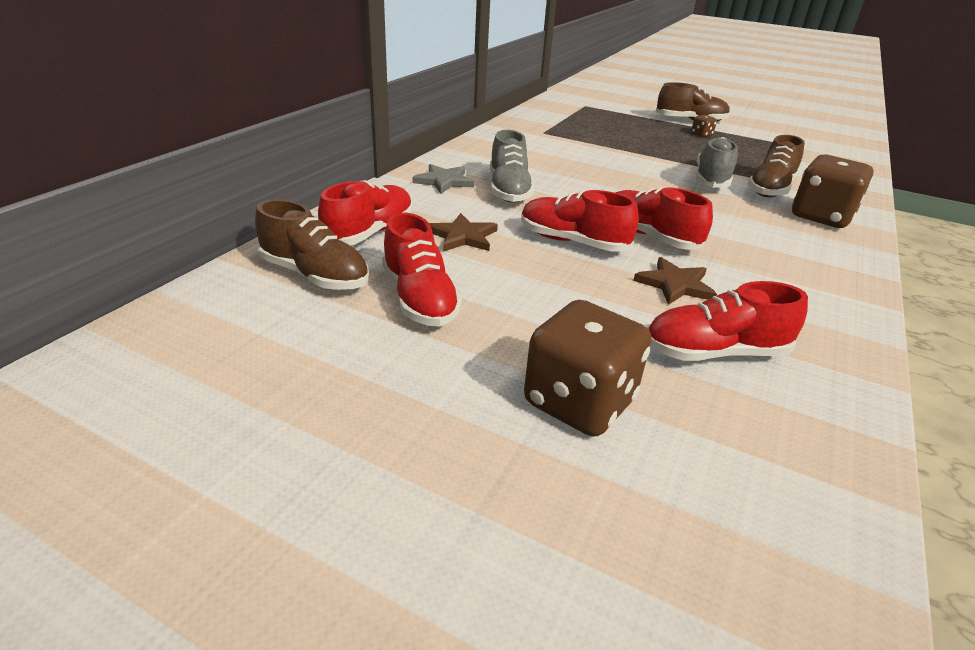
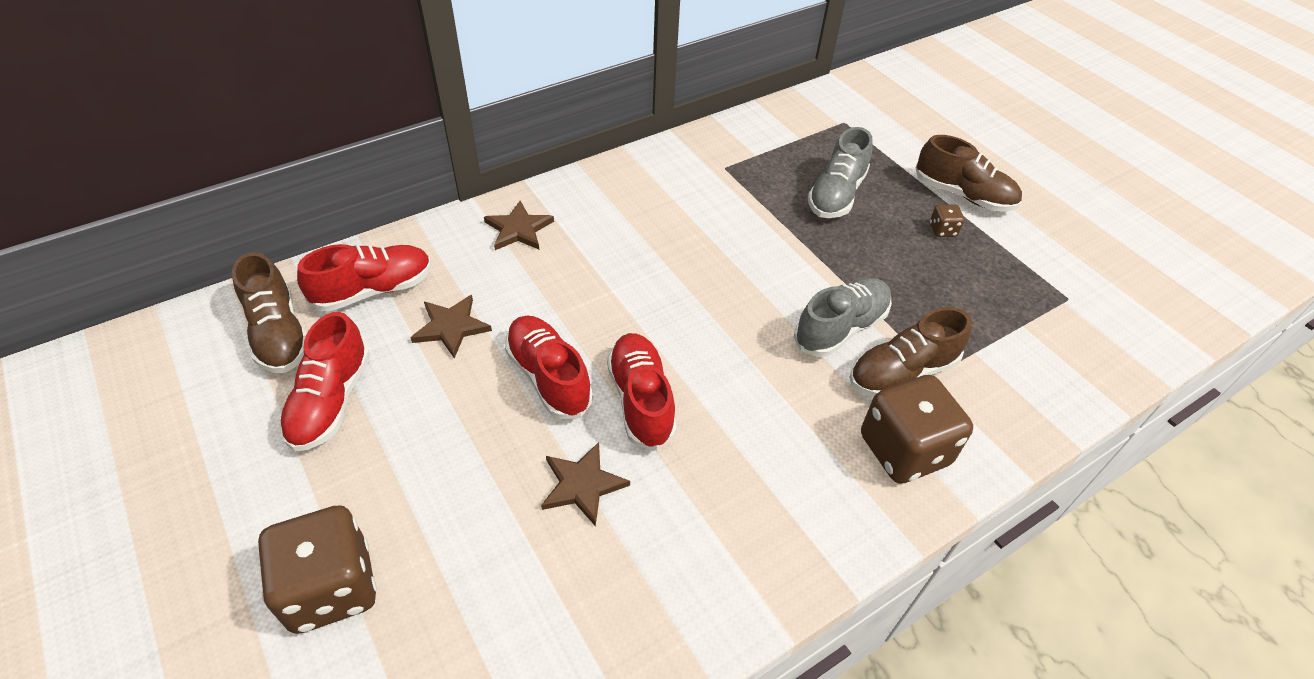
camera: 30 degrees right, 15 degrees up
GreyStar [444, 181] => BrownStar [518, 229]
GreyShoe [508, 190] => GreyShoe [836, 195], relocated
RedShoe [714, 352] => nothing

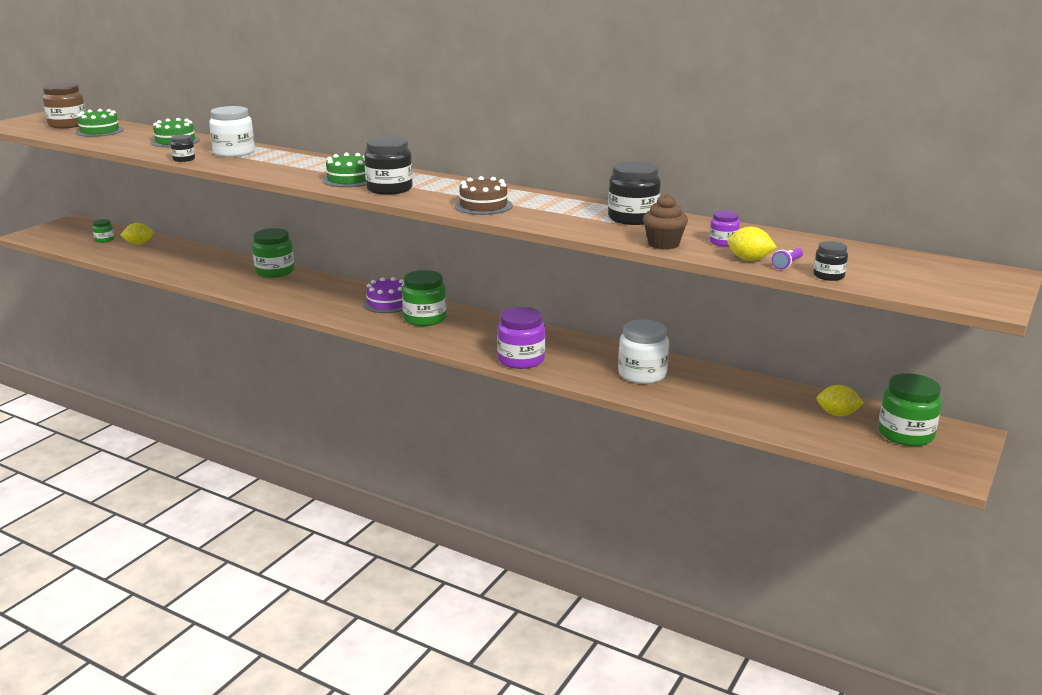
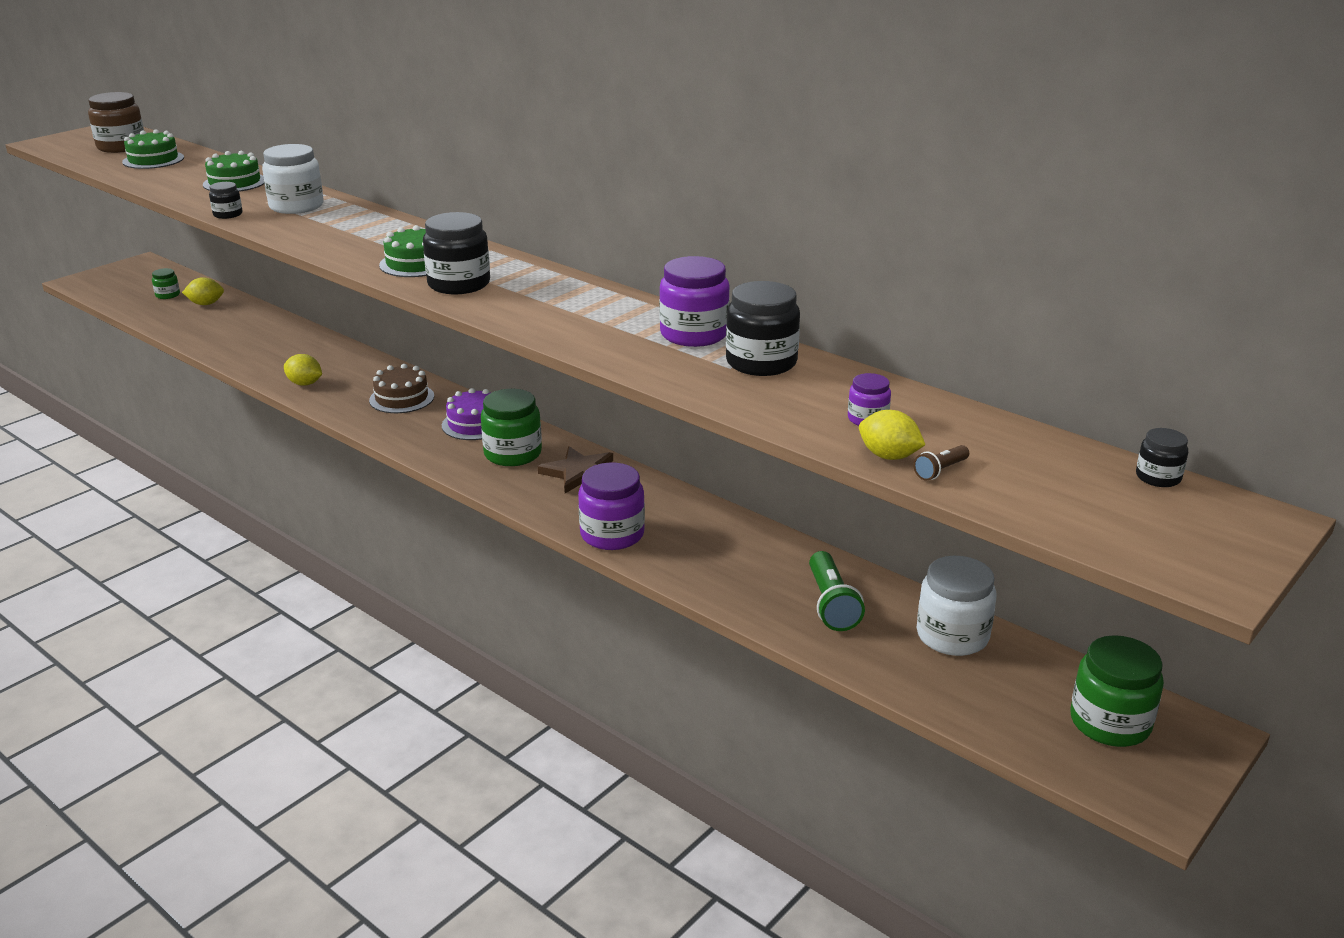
camera: 10 degrees right, 5 degrees up
YellowLemon [837, 414] => YellowLemon [305, 384], relocated
BrownCake [483, 206] => BrownCake [401, 398], relocated
nothing => BrownStar [579, 473]
nothing => PurpleJar [694, 334]
nothing => GreenFlashlight [831, 604]
PurpleFlashlight [787, 264] => BrownFlashlight [940, 471]
WhiteJar [642, 374] => WhiteJar [952, 636], relocated
BlackJar [828, 276] => BlackJar [1158, 477], relocated
GreenJar [275, 272] => nothing
BrownCupcake [663, 244] => nothing

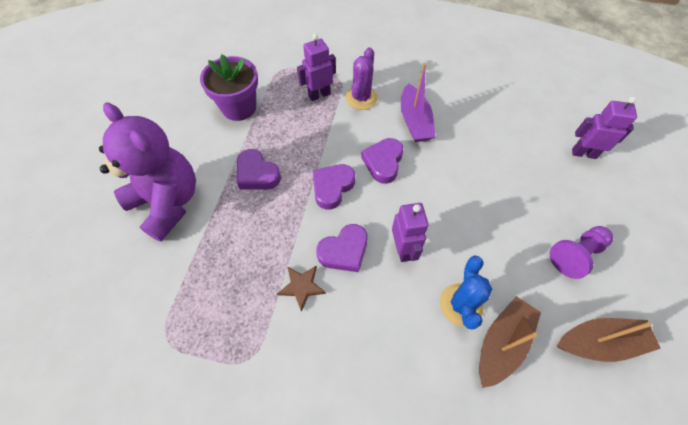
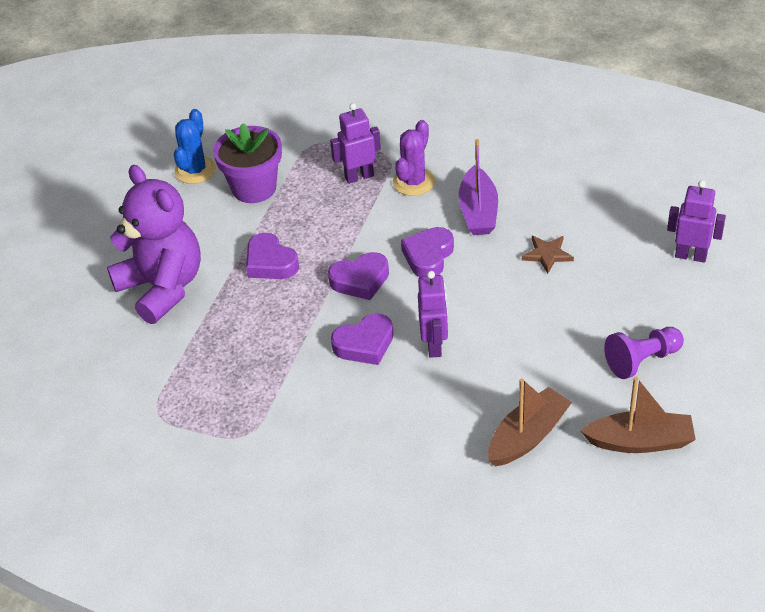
camera: 10 degrees right, 15 degrees down
BlueCactus [461, 304] => BlueCactus [195, 170], relocated
PurpleHeart [332, 187] => PurpleHeart [360, 280], 150 degrees counterclockwise
BrownStar [302, 286] => BrownStar [547, 254], relocated

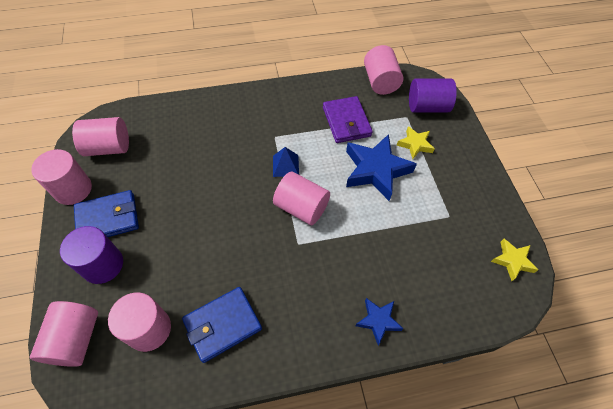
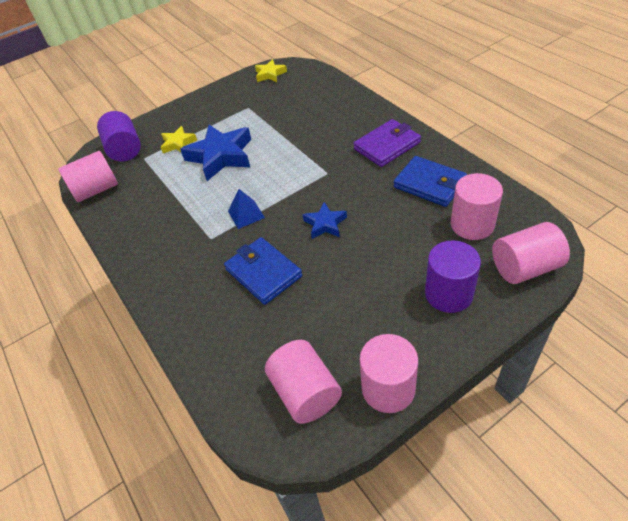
camera: 105 degrees left, 10 degrees down
BlueWallet [108, 218] => BlueWallet [263, 273], relocated
BlueStar [378, 321] => BlueStar [325, 224], relocated
PurpleWallet [346, 122] => PurpleWallet [387, 146], relocated
PinkCylinder [301, 207] => nothing

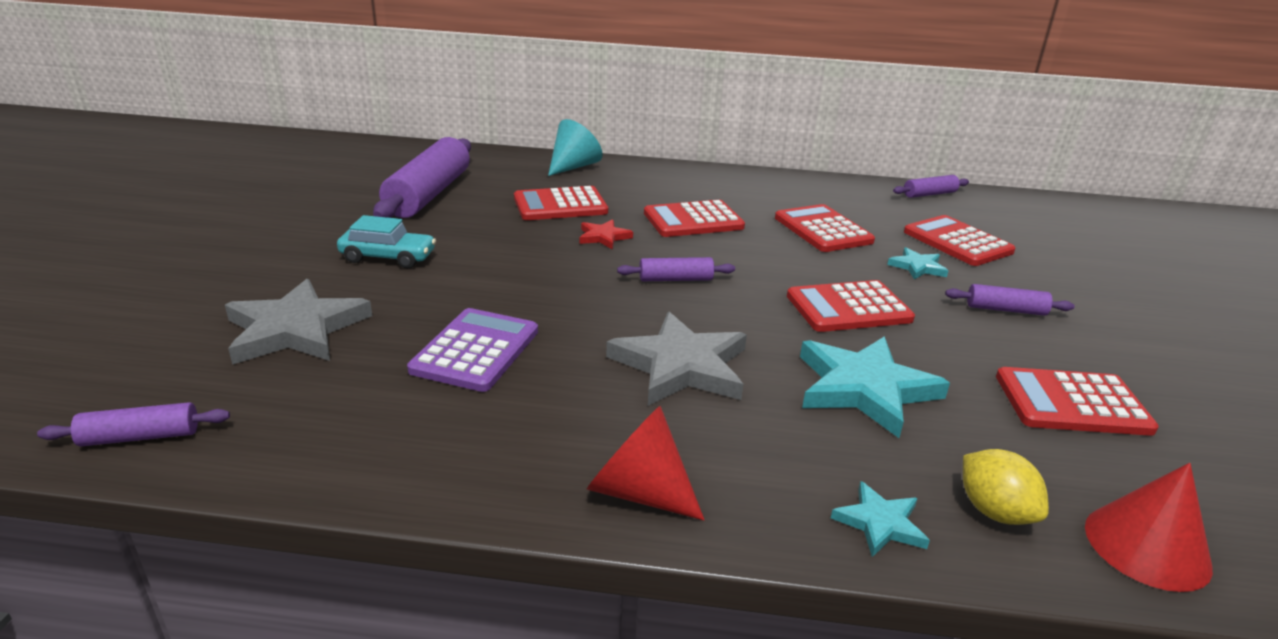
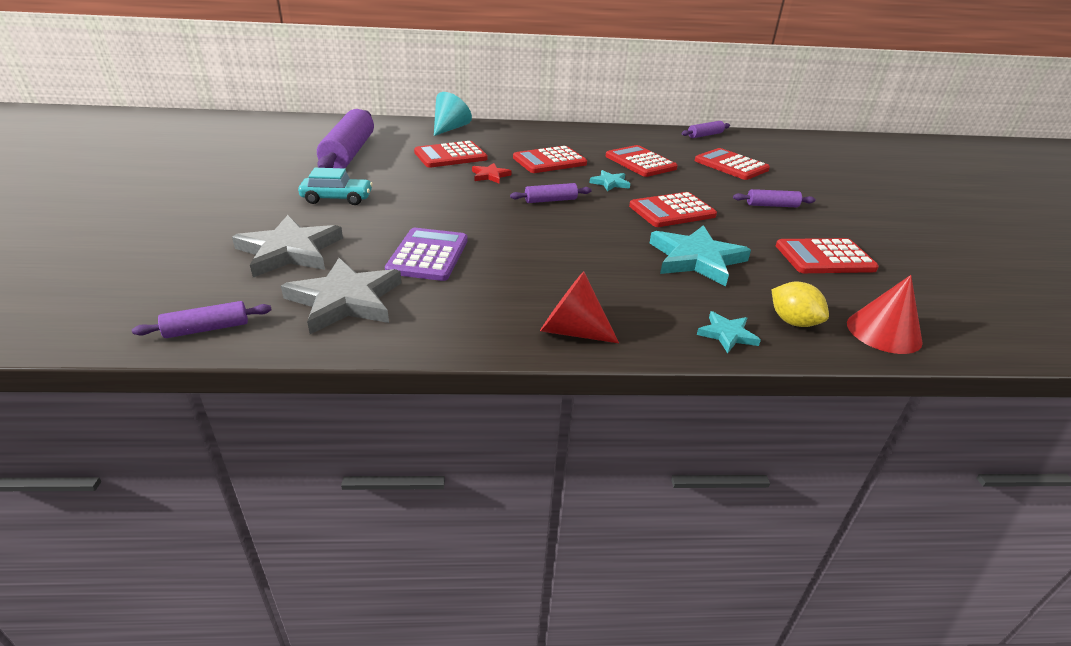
camera: 10 degrees left, 5 degrees up
GreyStar [681, 366] => GreyStar [345, 300], relocated
TurquoiseStar [917, 267] => TurquoiseStar [610, 183], relocated

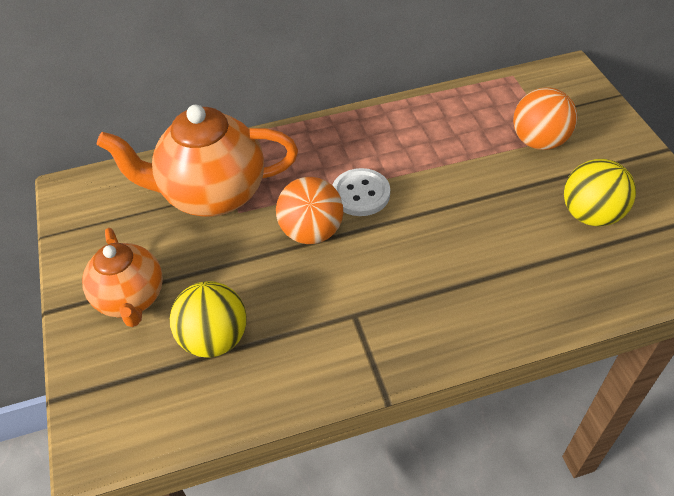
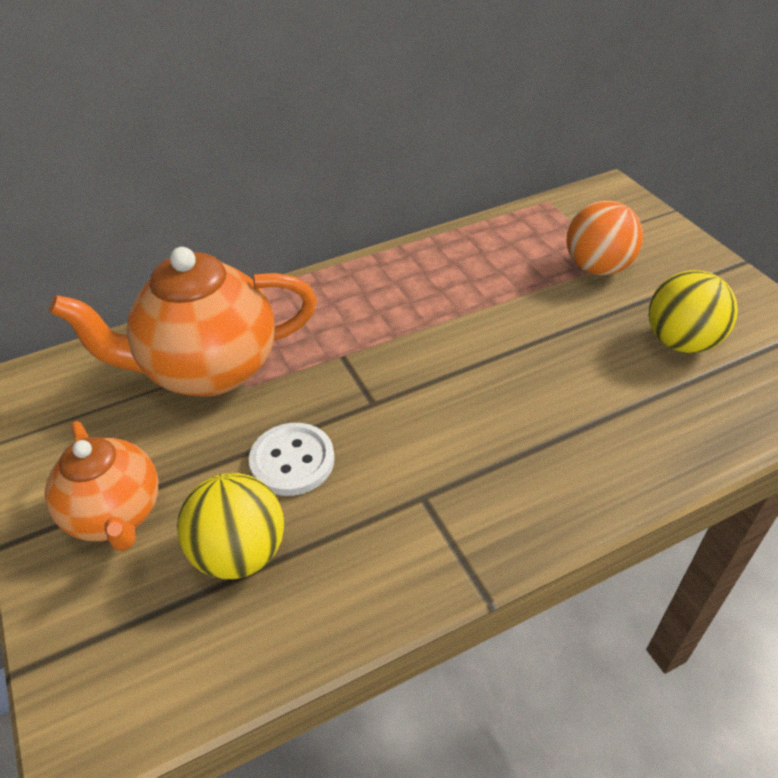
camera: 10 degrees left, 5 degrees down
WhiteButton [361, 194] => WhiteButton [292, 461], relocated
OrangeBall [311, 232] => nothing

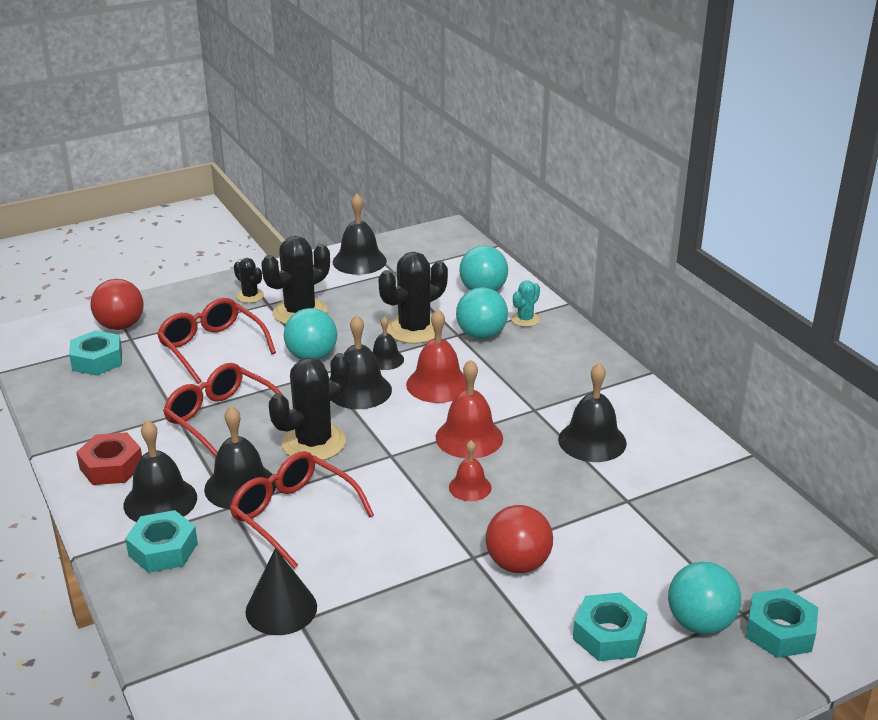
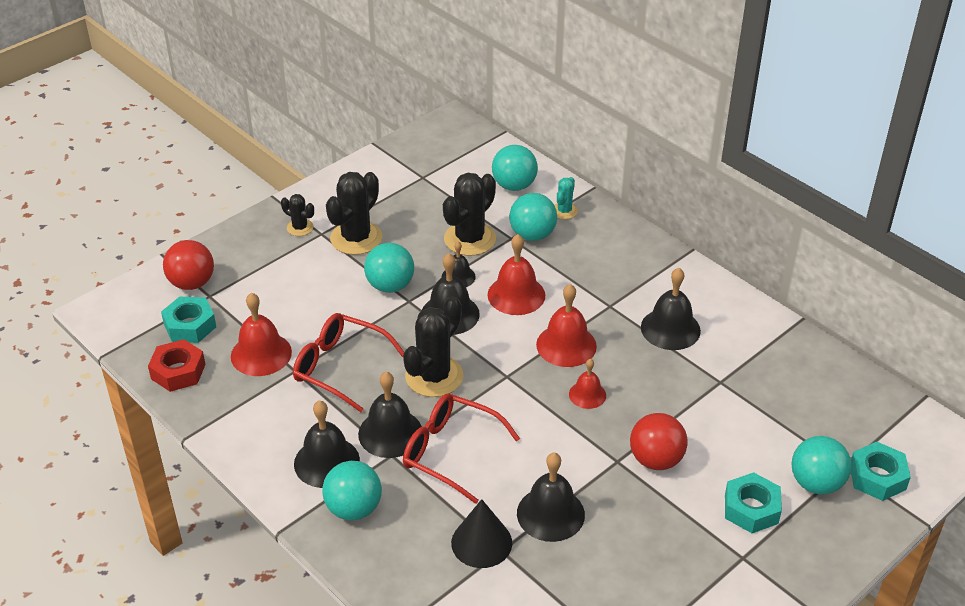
camera: 15 degrees left, 10 degrees up
RedNut [111, 466] => RedNut [178, 371], relocated
nothing => RedBell [261, 354]
TurquoiseNut [163, 549] => TurquoiseBall [353, 508]
BlackBell [359, 261] => BlackBell [550, 514], relocated
RedGlasses [212, 348] => nothing

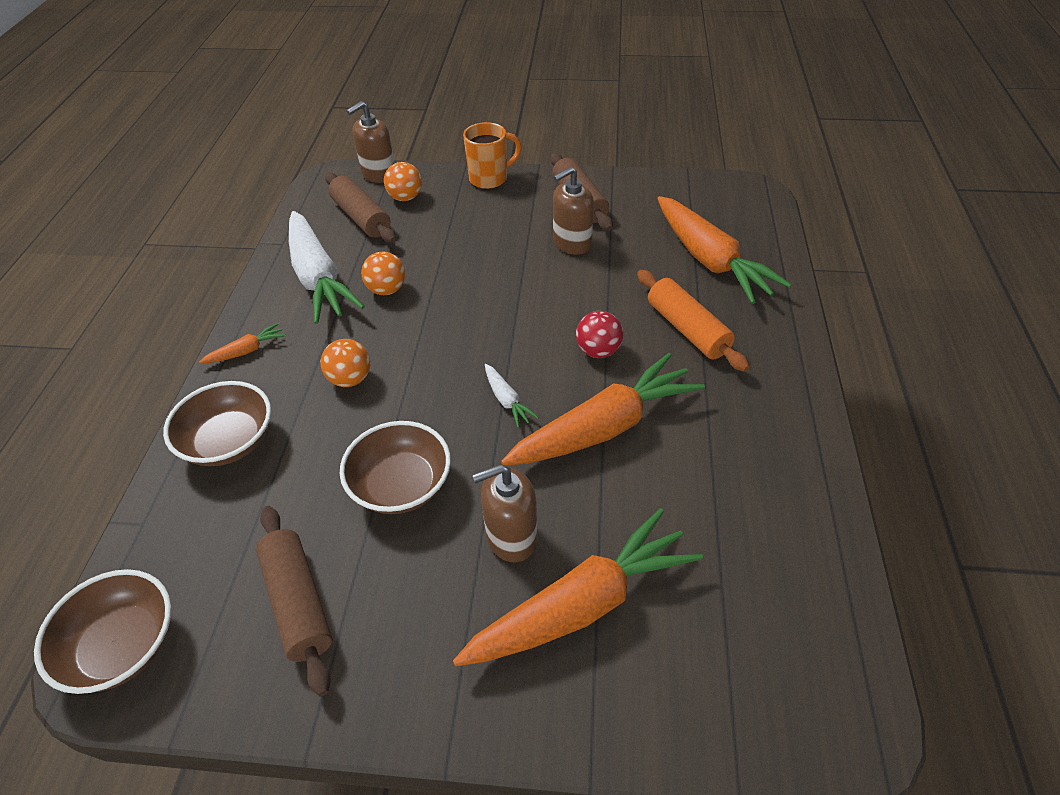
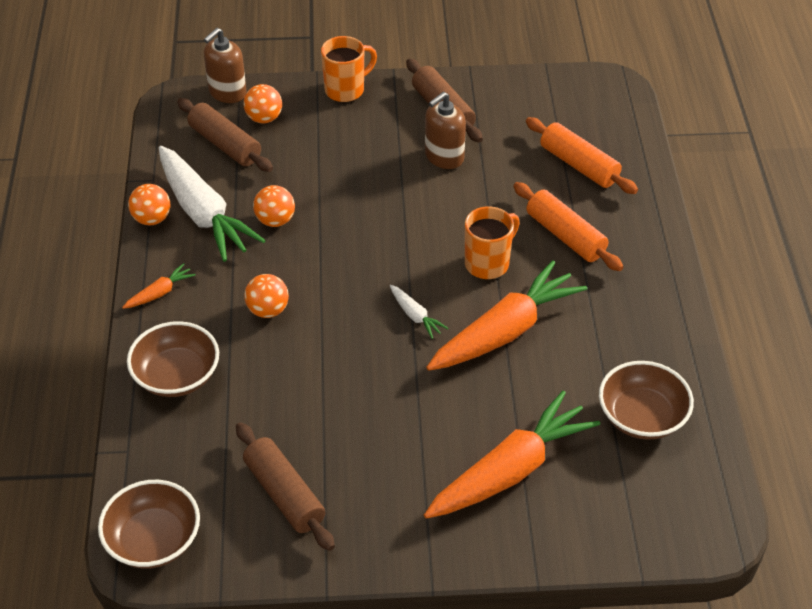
camera: 10 degrees left, 0 degrees up
nothing => OrangeBall [152, 219]
RedBall [598, 351] => OrangeMug [488, 263]
OrangeCarrot [710, 261] => OrangeRollingPin [579, 165]
BrownBowl [401, 485] => BrownBowl [642, 417], relocated
BrownSoapDispenser [511, 537] => nothing

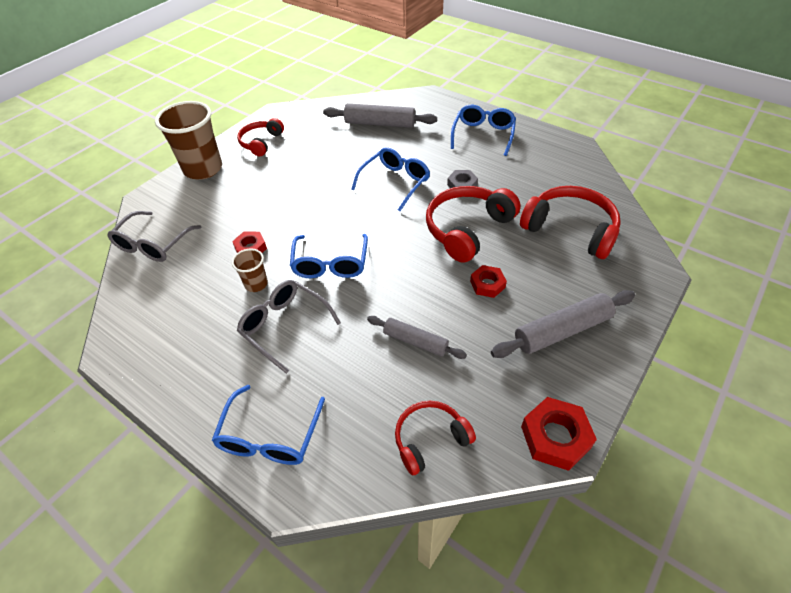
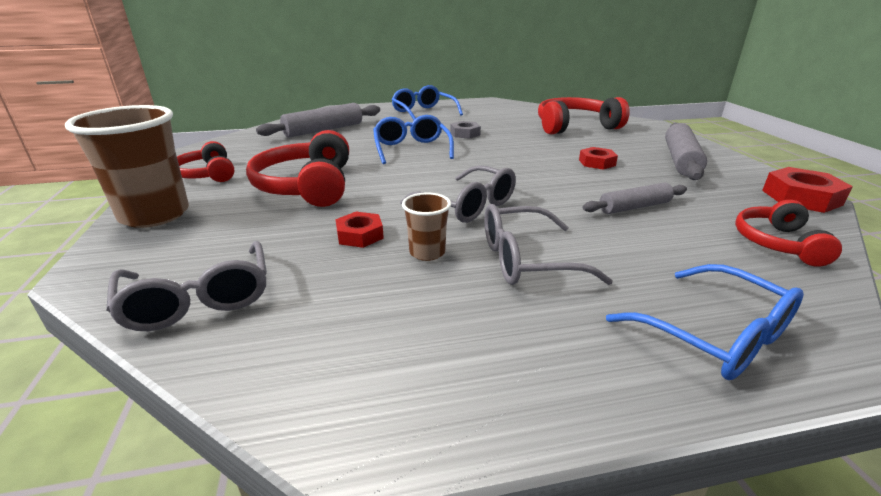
camera: 50 degrees left, 20 degrees down
RedHeadphones [467, 229] => RedHeadphones [307, 186], relocated
BlueGlasses [330, 264] => GreyGlasses [468, 205]

